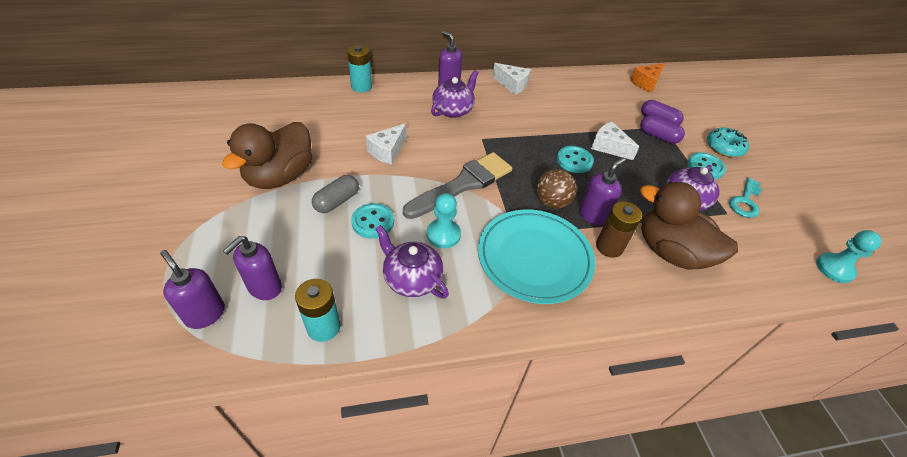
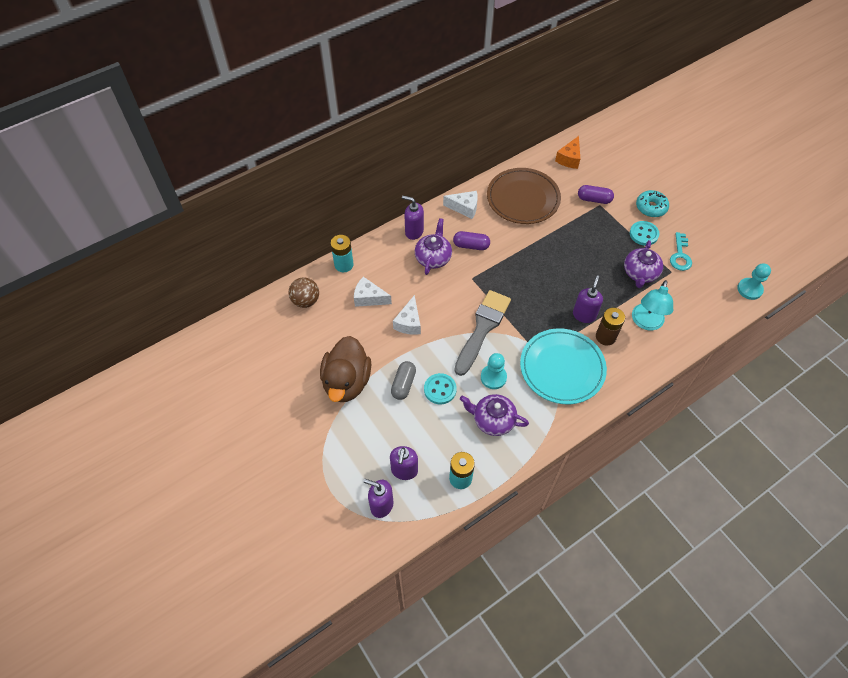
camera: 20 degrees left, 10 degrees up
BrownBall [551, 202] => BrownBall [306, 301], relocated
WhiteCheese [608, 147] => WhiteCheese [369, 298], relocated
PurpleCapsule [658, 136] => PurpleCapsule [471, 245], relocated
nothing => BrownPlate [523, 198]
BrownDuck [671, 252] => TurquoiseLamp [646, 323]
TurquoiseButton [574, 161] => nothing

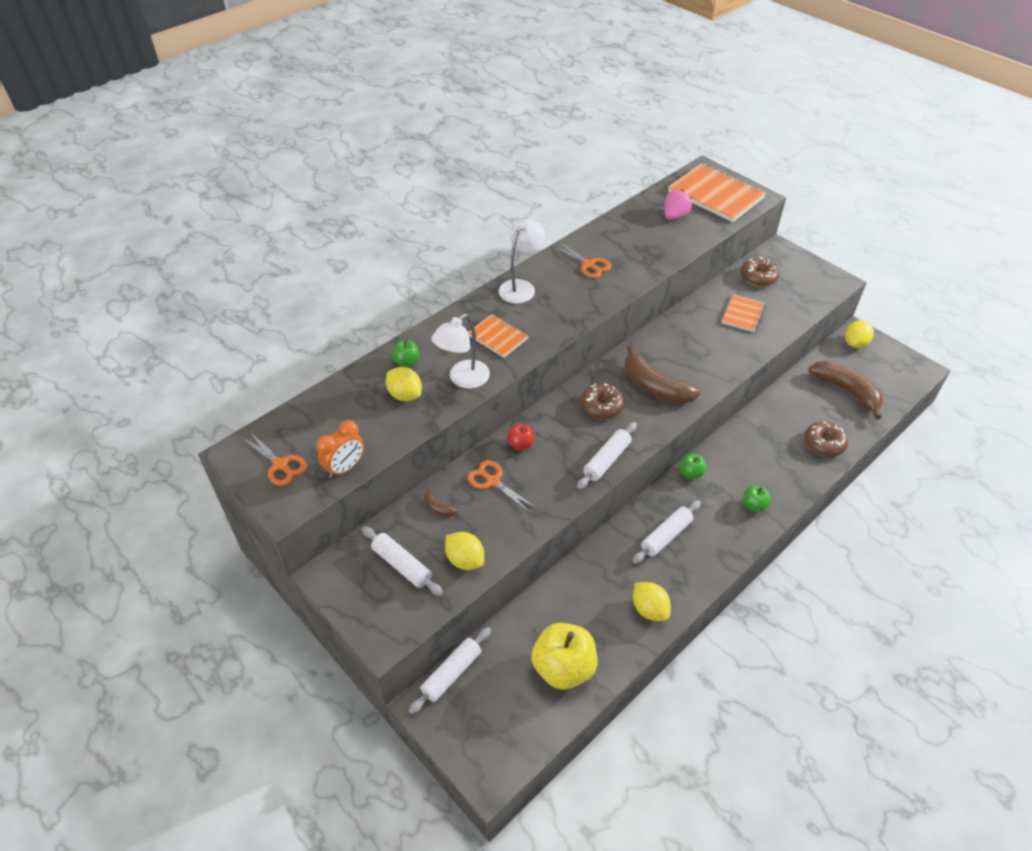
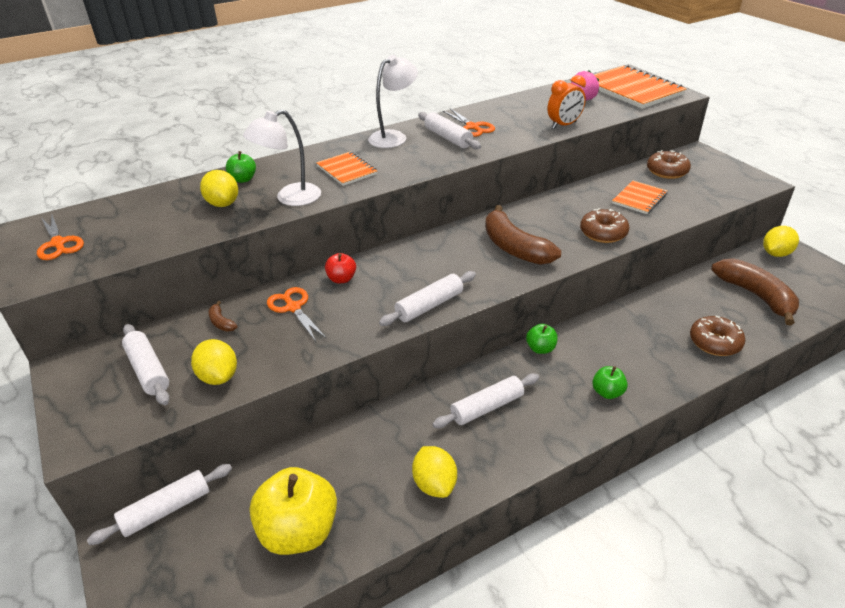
camera: 15 degrees right, 10 degrees down
nothing => WhiteRollingPin [448, 138]
OrangeClock [345, 468] => OrangeClock [564, 125], relocated
BrownDonut [601, 406] => BrownDonut [603, 233], relocated

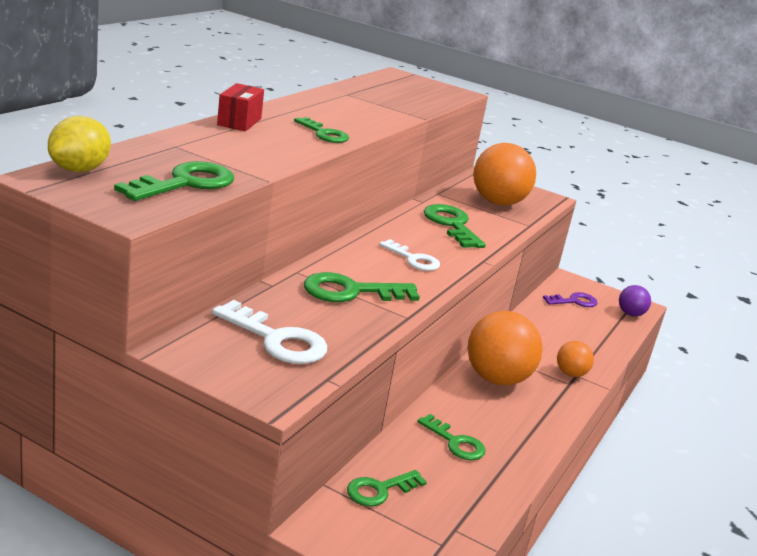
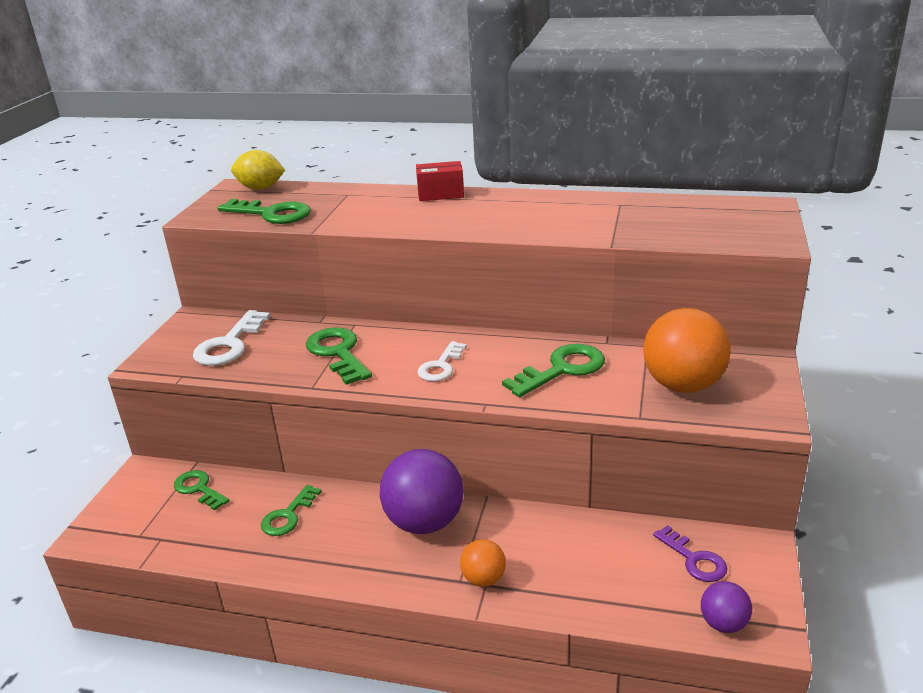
camera: 80 degrees right, 5 degrees up
OrangeBall [496, 379] => PurpleBall [424, 522]
GreenKey [324, 134] => nothing

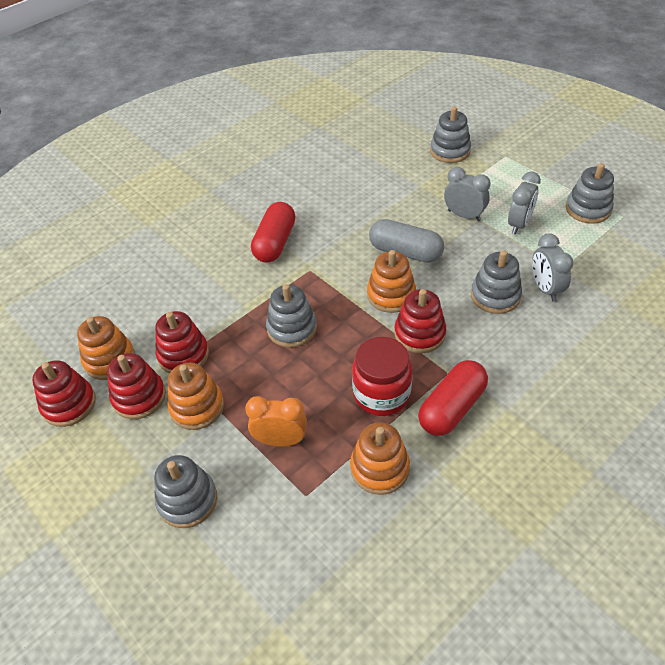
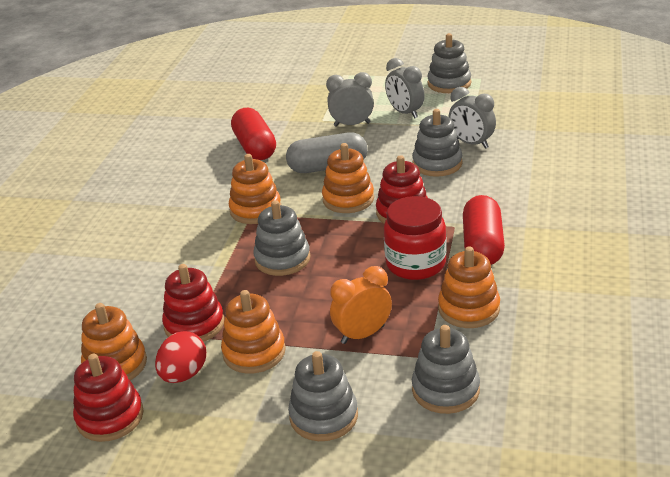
camera: 35 degrees left, 15 degrees down
RedStackingToy [139, 397] => RedEgg [184, 374]
nothing => OrangeStackingToy [255, 210]
RedCapsule [275, 243] => RedCapsule [255, 147], relocated
GreyClock [519, 224] => GreyClock [405, 113], 150 degrees clockwise
GreyStackingToy [450, 151] => GreyStackingToy [445, 390], relocated

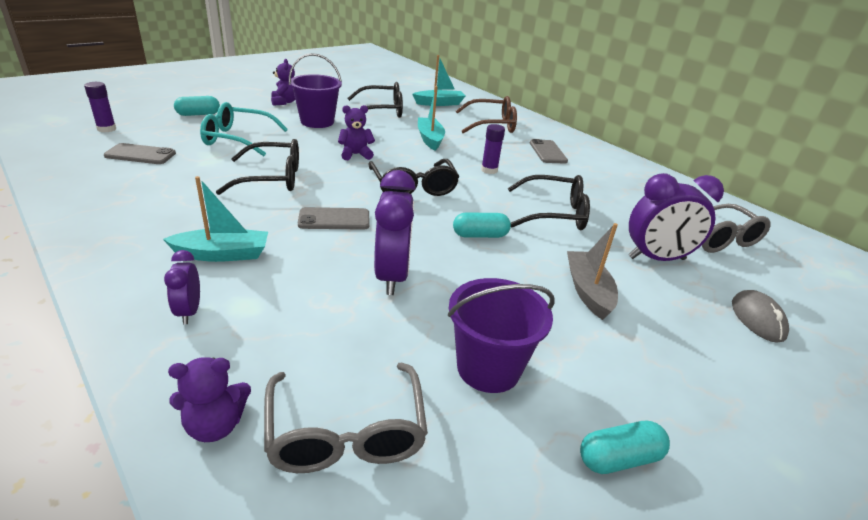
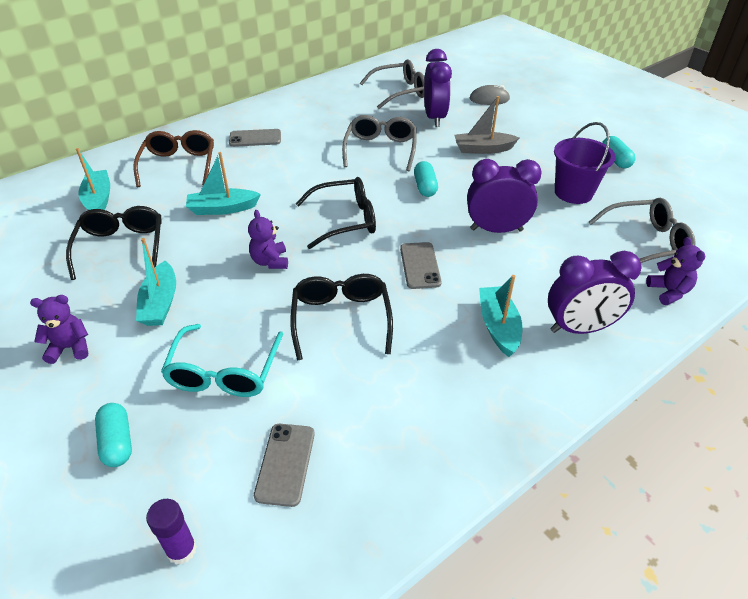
camera: 85 degrees left, 10 degrees up
PurpleBucket [317, 122] => TurquoiseBoat [160, 303]
BlackGlasses [554, 213] => GreyGlasses [380, 149]
PurpleClock [189, 312] => PurpleClock [580, 328], x1.88
PurpleGlueStick [489, 170] => nothing

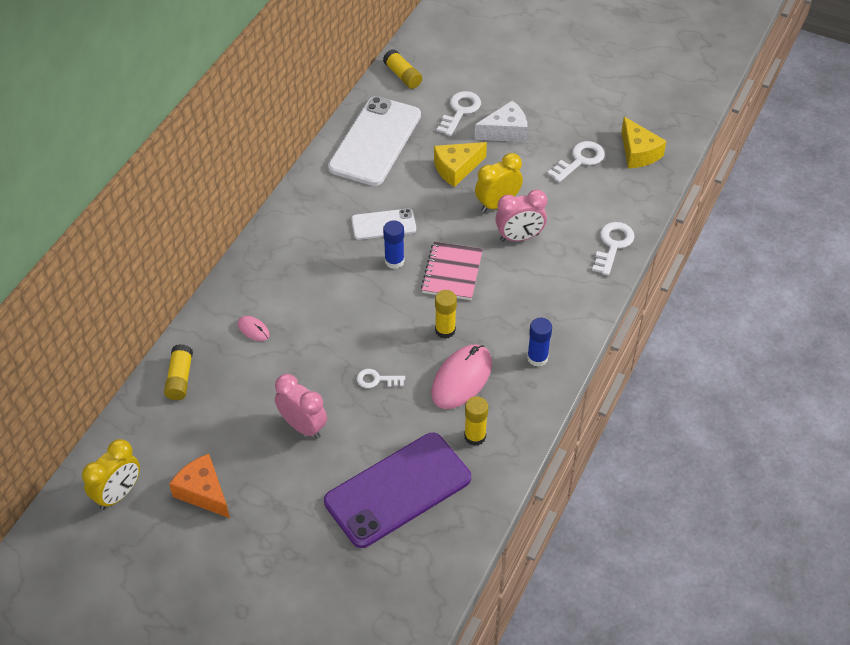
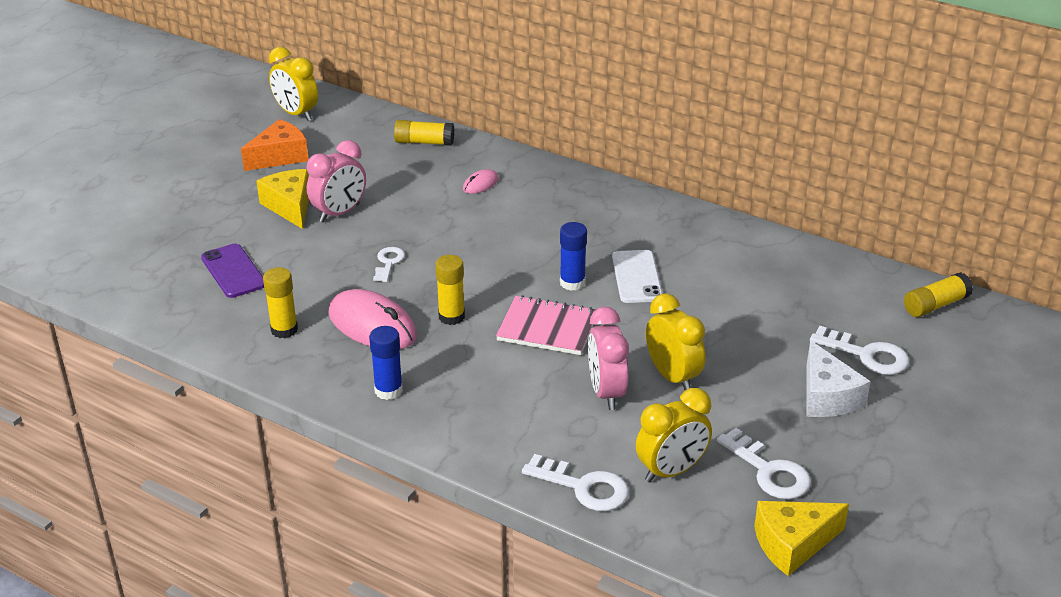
camera: 95 degrees right, 15 degrees down
PurplePhone [398, 490] => PurplePhone [233, 271], x0.52
YellowCheese [456, 168] => YellowCheese [290, 206], relocated
nothing => YellowClock [671, 471]
WhitePhone [375, 141] => nothing

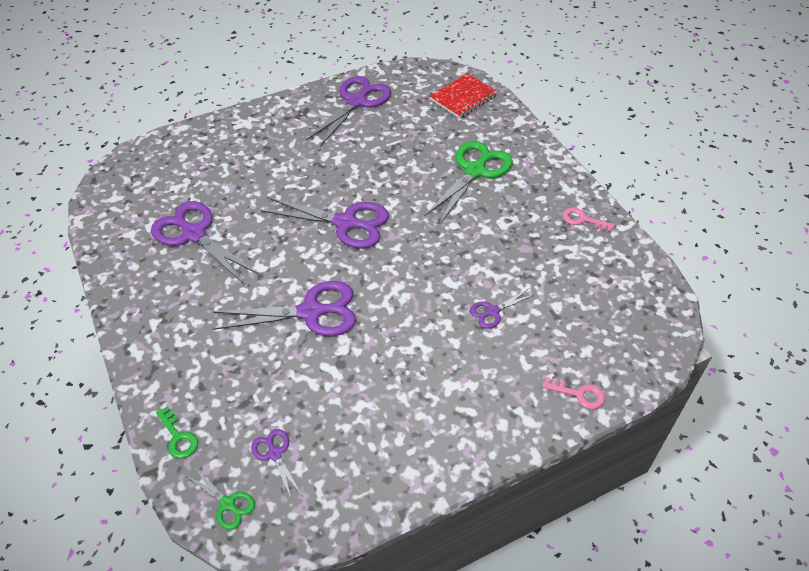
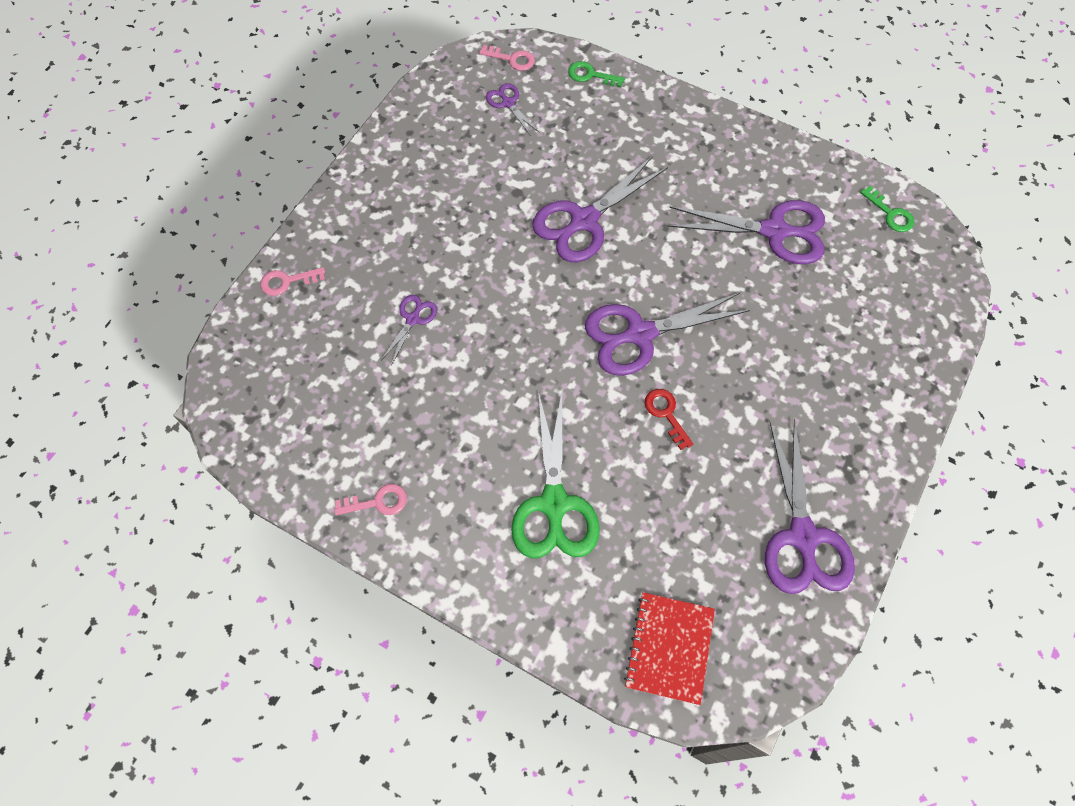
camera: 145 degrees right, 15 degrees up
GreenScissors [227, 504] => PinkKey [512, 59]
PurpleScissors [275, 454] => PurpleScissors [508, 103], 150 degrees counterclockwise
nothing => RedKey [666, 414]
nothing => GreenKey [890, 214]

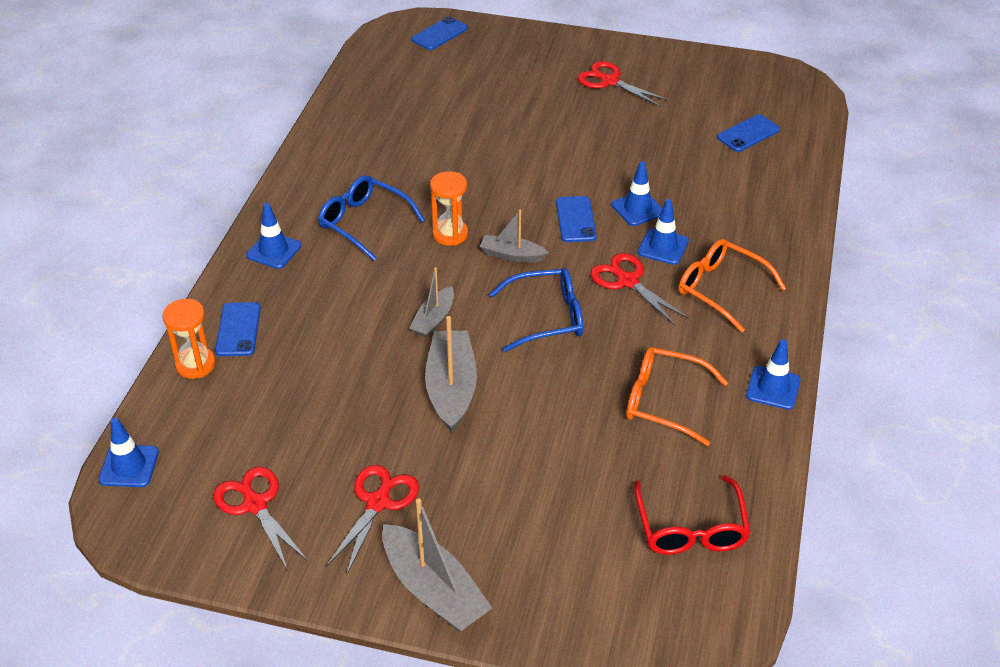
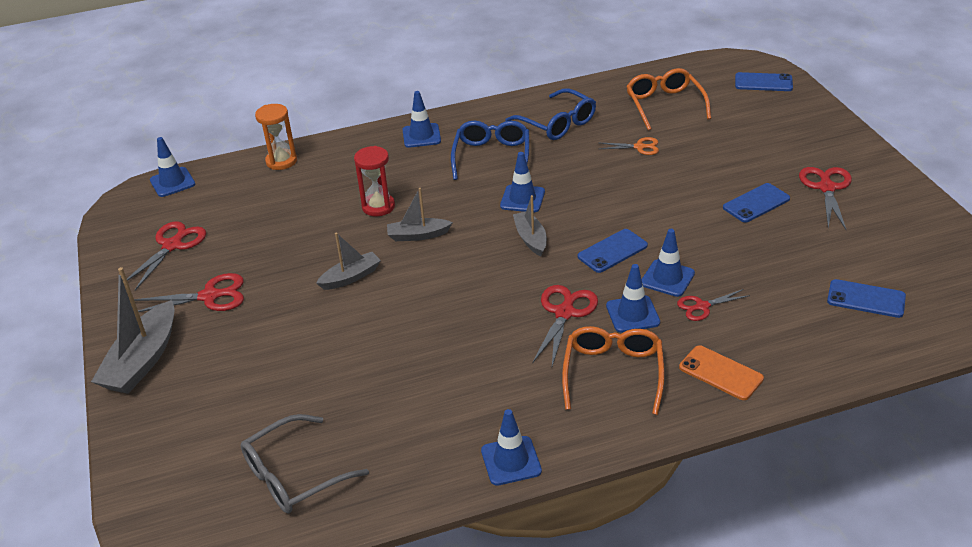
camera: 60 degrees right, 5 degrees down
RedGlasses [691, 529] => GreyGlasses [293, 476]
GreyBoat [451, 388] => GreyBoat [351, 277], x0.59
nothing => RedHourglass [378, 206]
OrangeHourglass [450, 234] => BlueTrafficCone [522, 199]
BlueGlasses [548, 317] => BlueGlasses [558, 124], relocated
nothing => OrangeScissors [639, 147]
OrangeGlasses [662, 401] => OrangeGlasses [664, 104], relocated
nothing => RedScissors [702, 306]
nothing => OrangePhone [721, 373]
BluePhone [238, 329] => BluePhone [756, 203], relocated

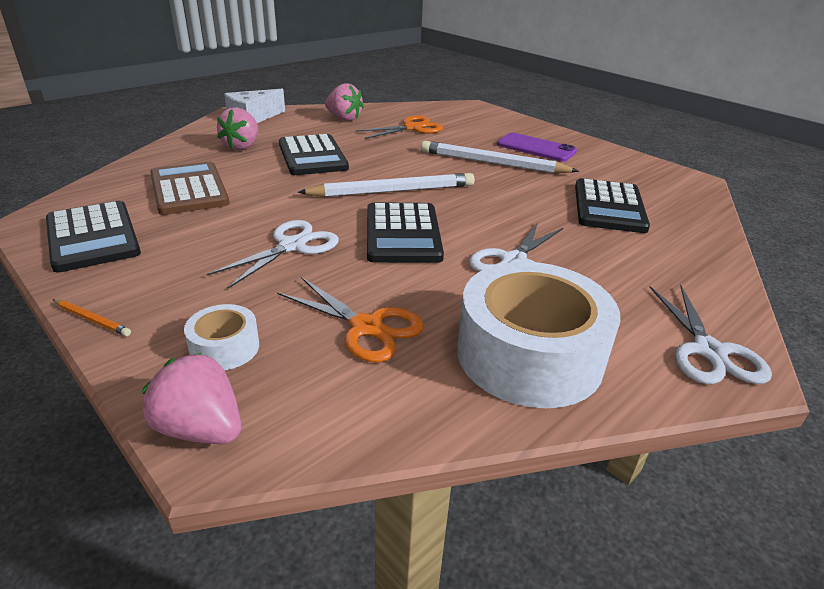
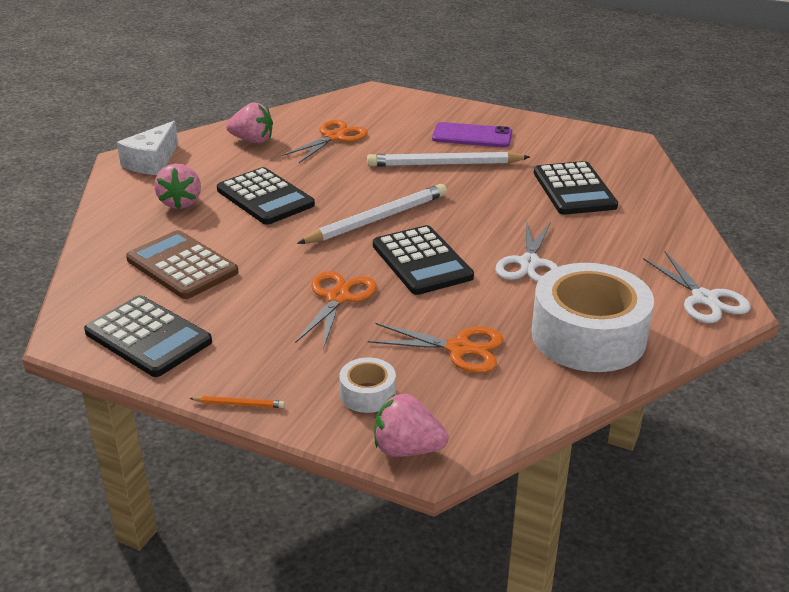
camera: 20 degrees left, 0 degrees up
WhiteScissors [292, 246] => OrangeScissors [338, 298]

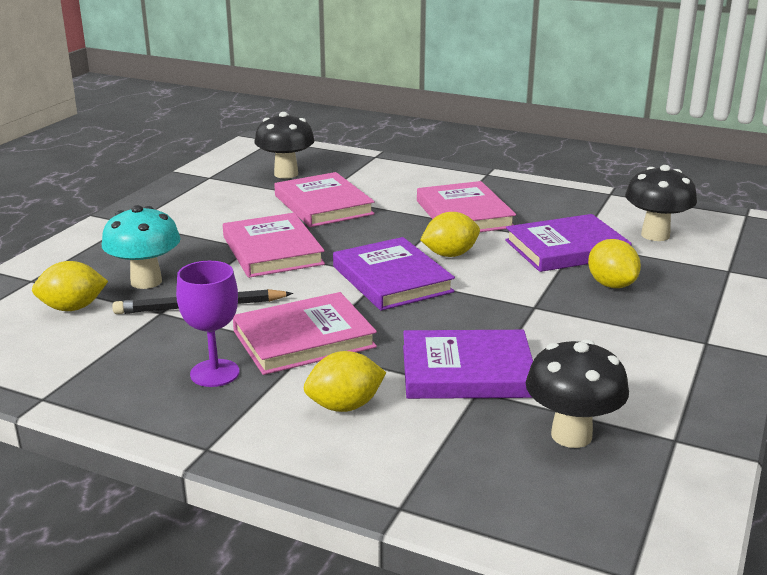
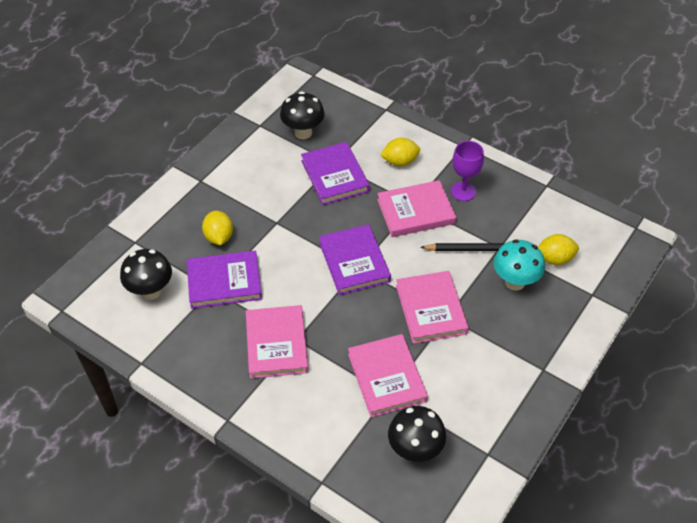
camera: 170 degrees left, 25 degrees up
PurpleBook [467, 371] => PurpleBook [335, 176], 60 degrees clockwise
YellowLemon [450, 254] => nothing

